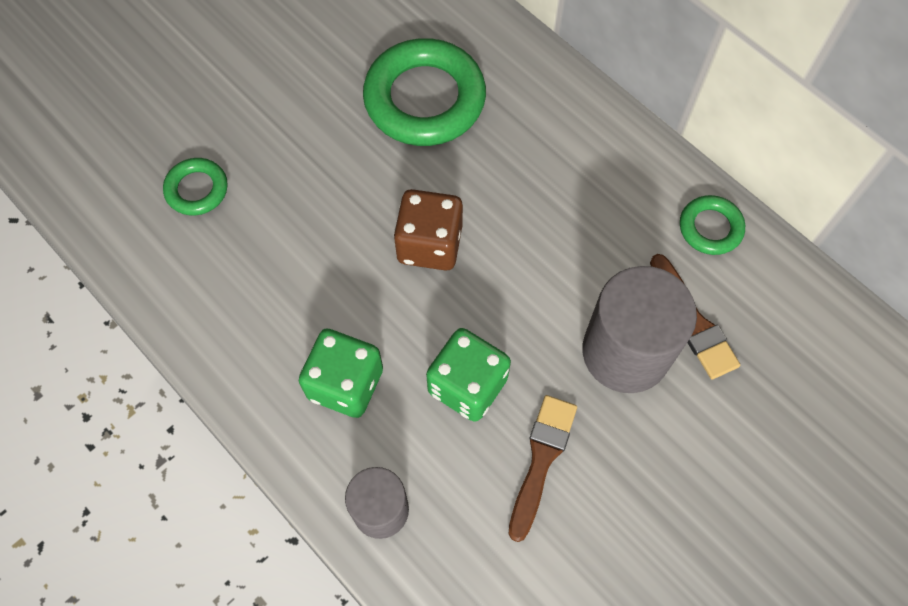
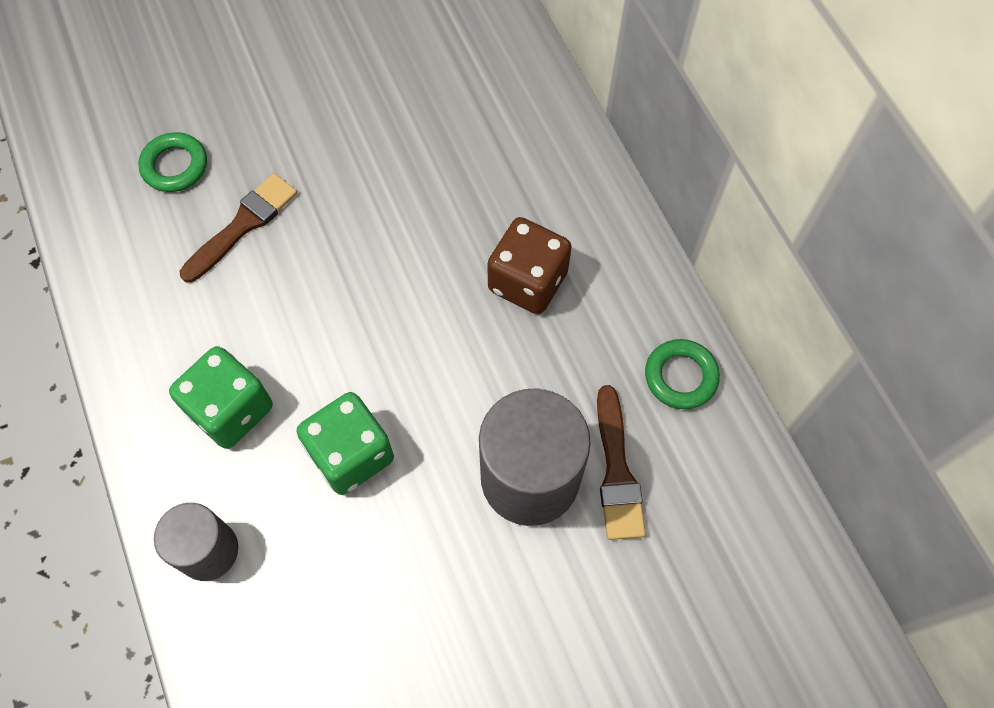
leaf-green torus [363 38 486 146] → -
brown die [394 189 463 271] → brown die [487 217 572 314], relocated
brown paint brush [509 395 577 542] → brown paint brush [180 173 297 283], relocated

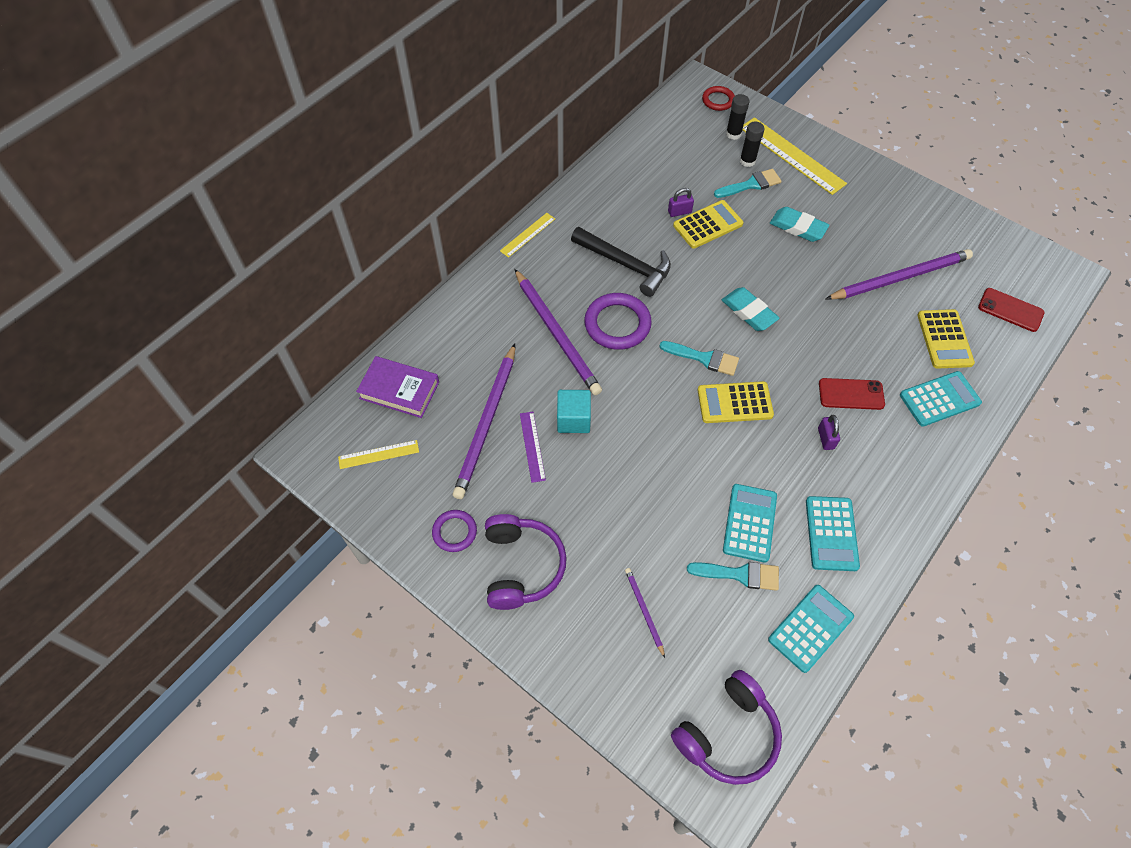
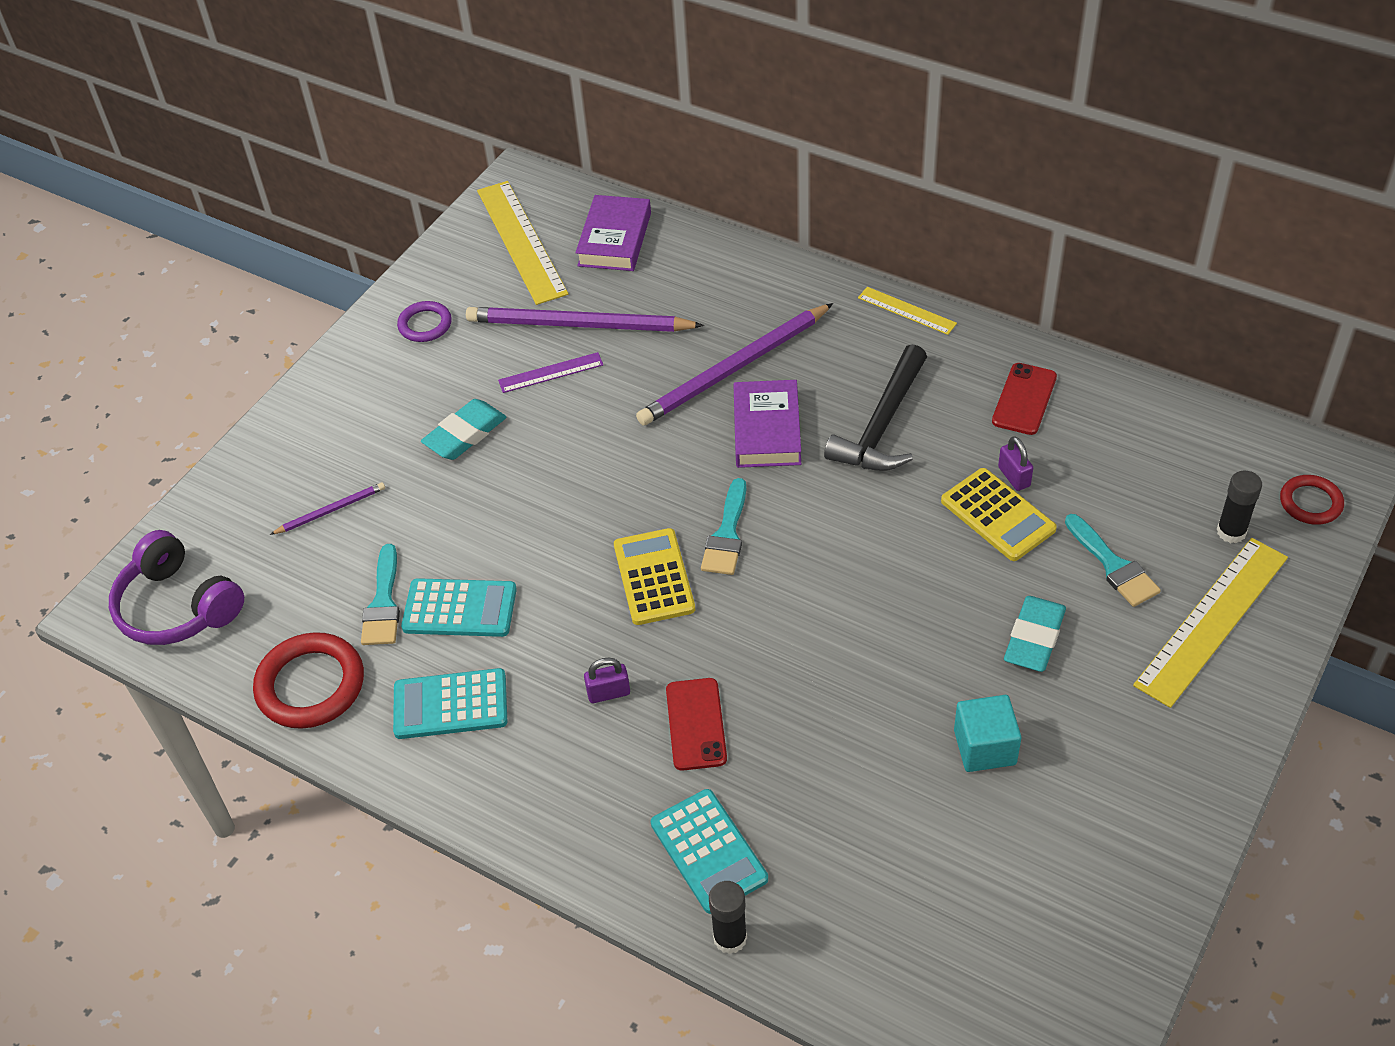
bright yellow measuring stick [338 440 419 469] → bright yellow measuring stick [477 181 568 305], x1.92
violet over-ear headphones [485 514 567 610] → -
teal block [557 390 591 433] → teal block [954 695 1021 772], relocated
violet torus [584 293 652 350] → violet hardcover [733 380 801 468]
teal pencil eraser [722 287 780 331] → teal pencil eraser [421 399 507 460], relocated
ebony stick of glue [740 121 765 167] → ebony stick of glue [709 881 747 954], relocated
teal calculator [768 585 854 673] → red torus [253 632 364 729]
violet pencil [826 249 973 300] → -
bright yellow calculator [917 309 975 369] → -
red smartphone [978 288 1045 332] → red smartphone [992 363 1057 435], relocated

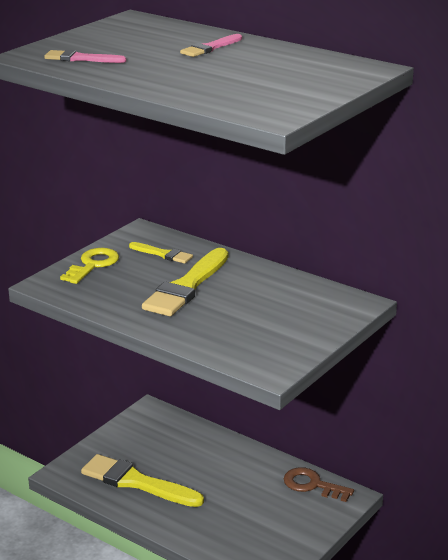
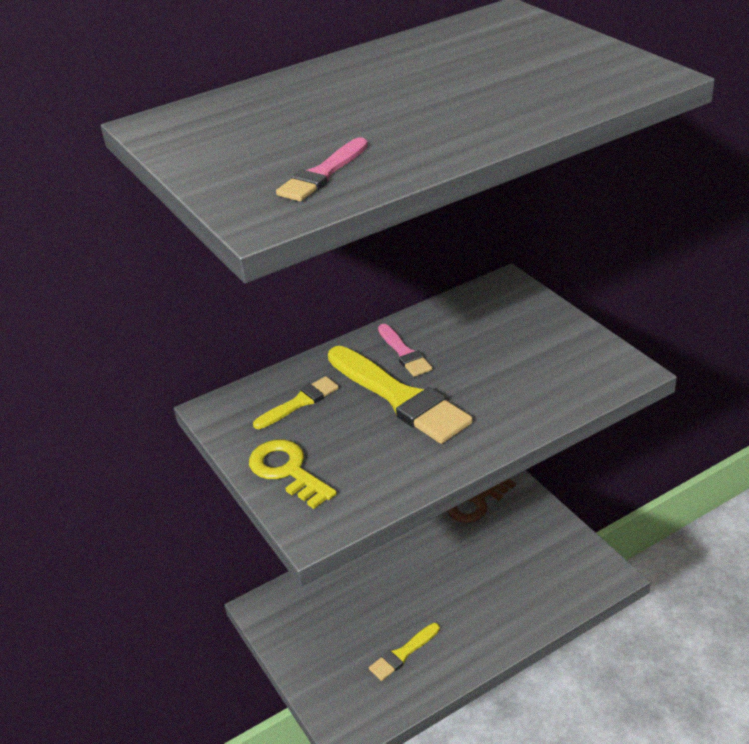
bright yellow paint brush [81 454 204 507] → bright yellow paint brush [369 623 440 681], x0.52
rose-pink paint brush [180 34 242 57] → rose-pink paint brush [378 324 432 377], relocated

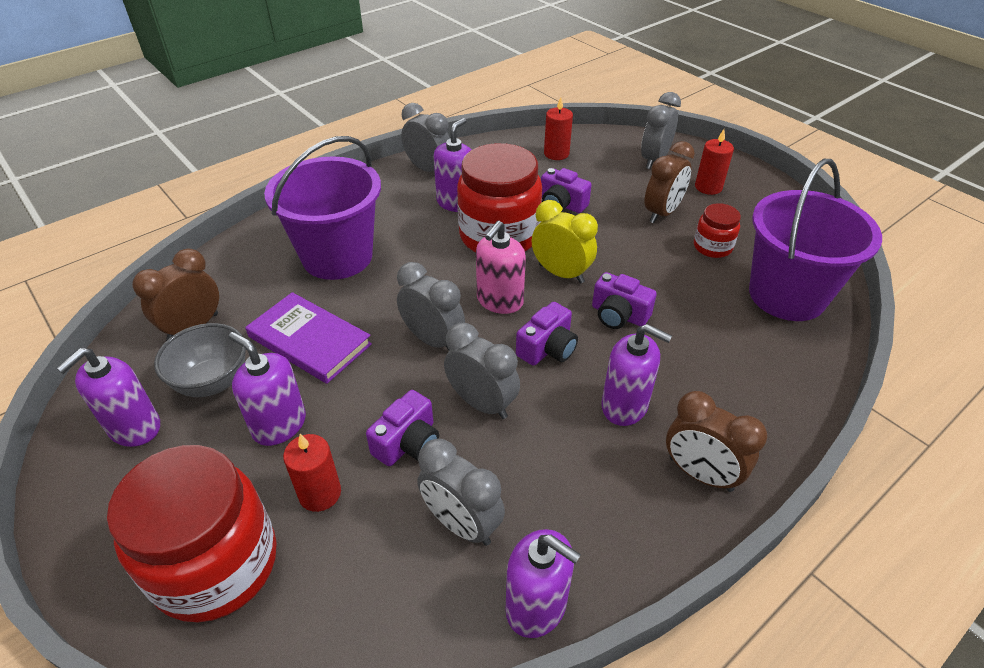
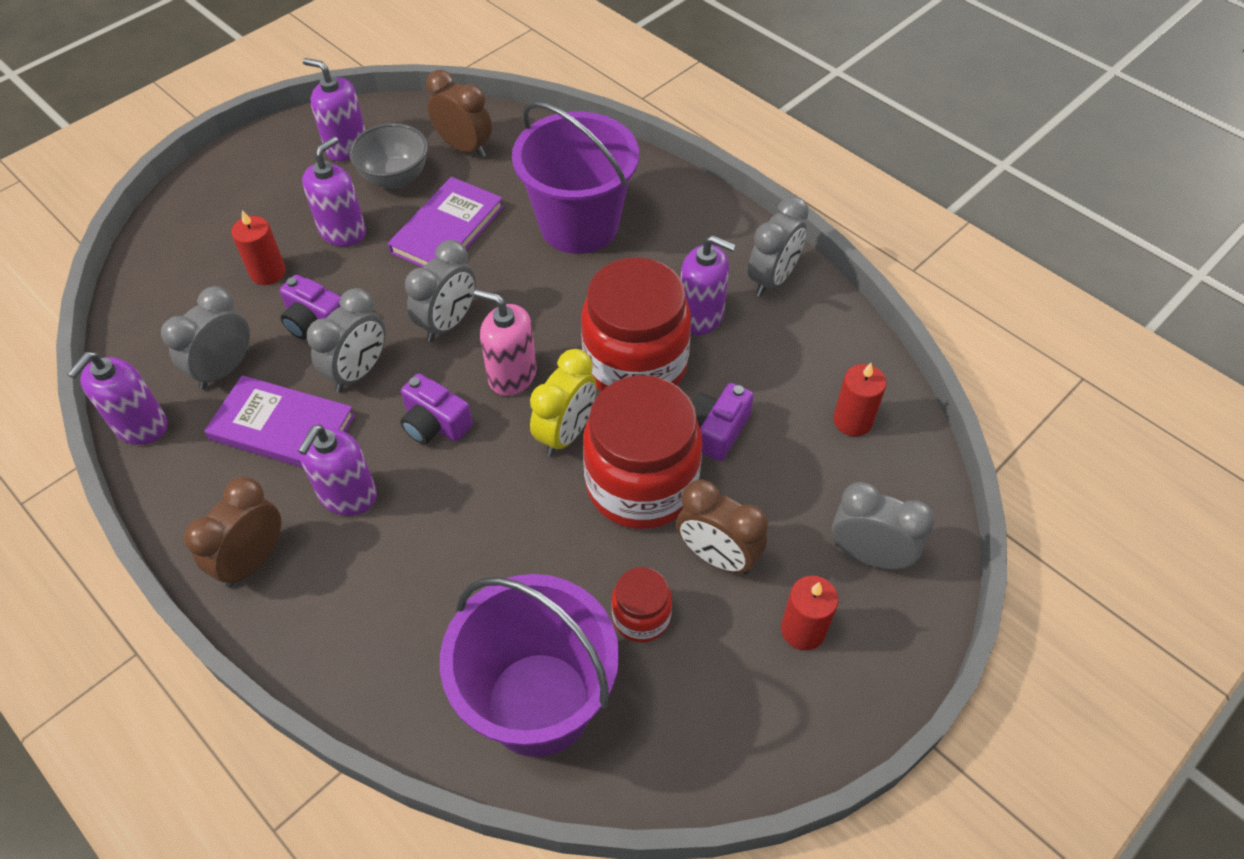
red preserve jar [107 445 277 622] → red preserve jar [583 375 702 529], relocated
violet compact camera [592 272 657 329] → -
- → violet hardcover [204 375 355 468]

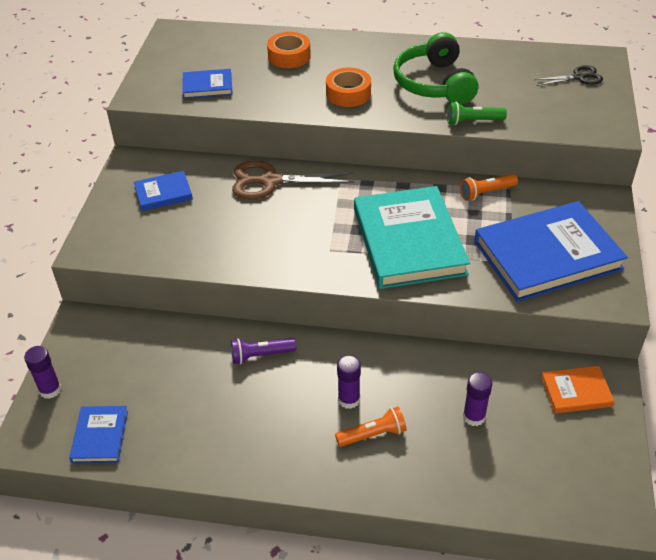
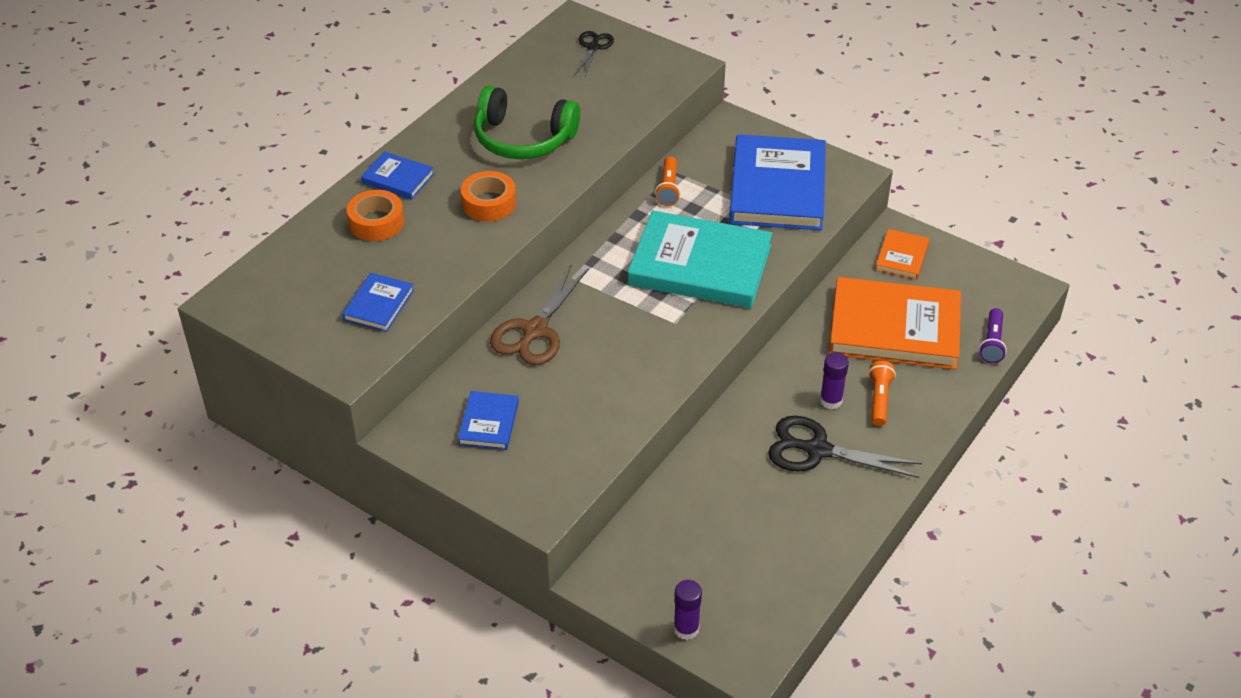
blue hardcover [69 406 128 463] → blue hardcover [361 151 434 200], relocated
violet flashlight [231 338 296 364] → violet flashlight [979 308 1007 363], relocated
leaf-green flashlight [447 102 507 125] → -
violet stick of glue [463 372 492 426] → orange-coloured hardcover [829 277 961 369]
- → ebony scissors [768 416 922 478]

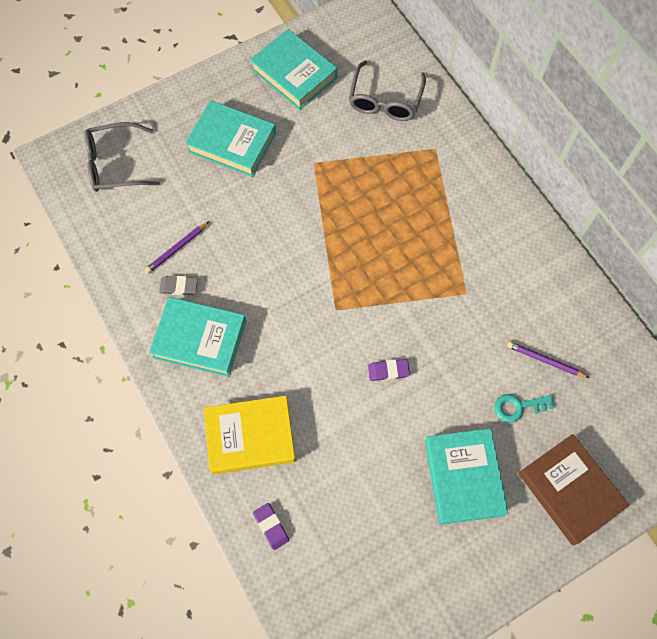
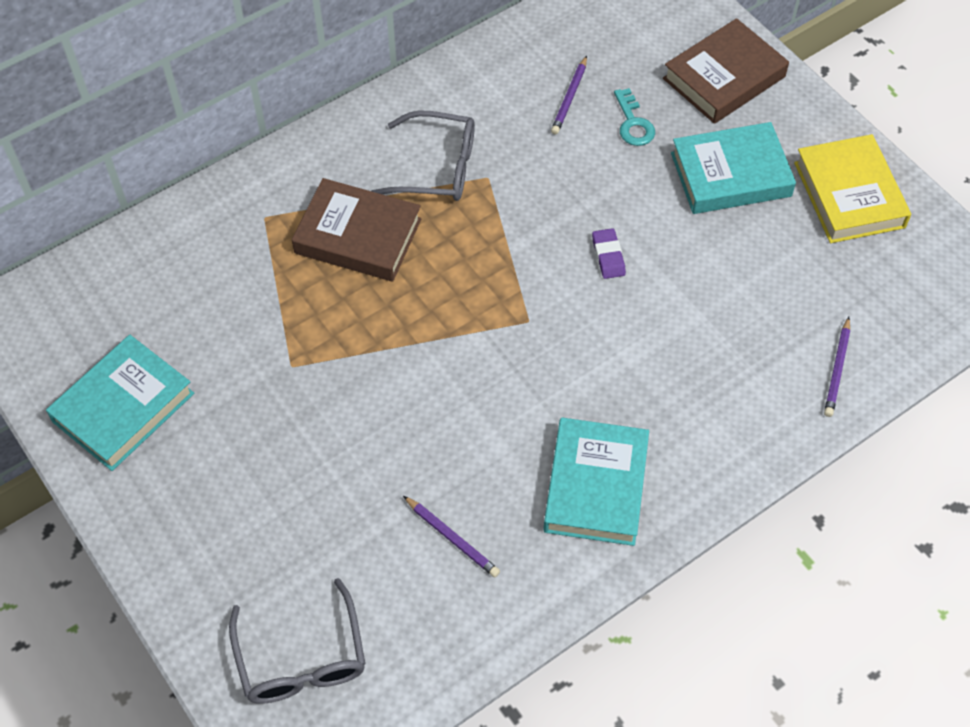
grey pencil eraser [159 276 198 295] → -
teal hardcover [185 100 276 177] → -
bright yellow hardcover [203 396 296 475] → bright yellow hardcover [794 134 911 243], relocated
violet pencil eraser [253 503 289 550] → violet pencil [824 317 850 417]
grey glasses [349 60 426 121] → grey glasses [371 111 475 201], relocated
- → brown hardcover [292 178 421 281]

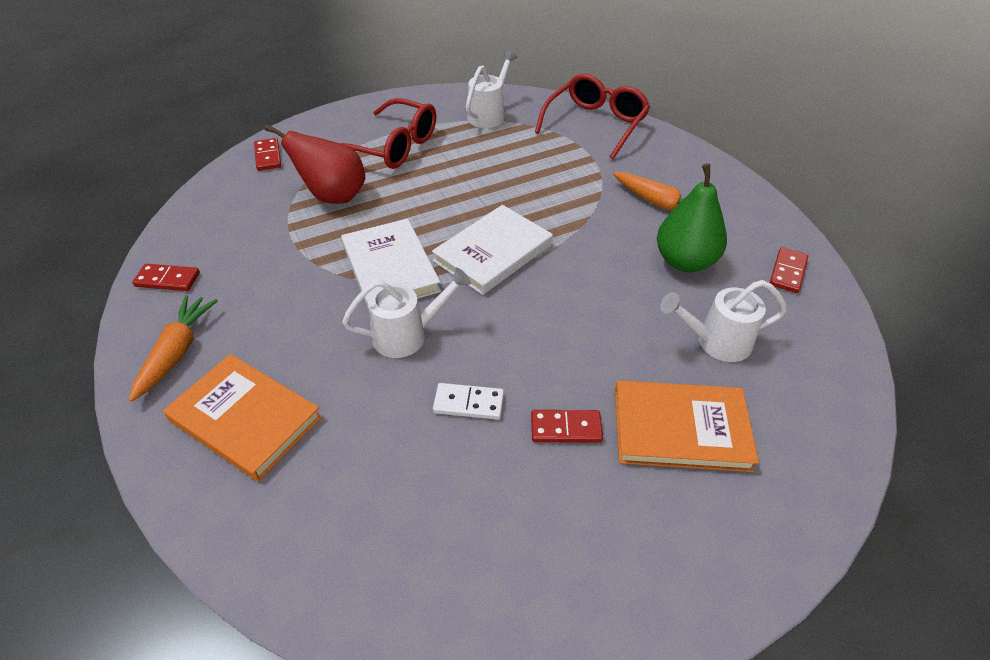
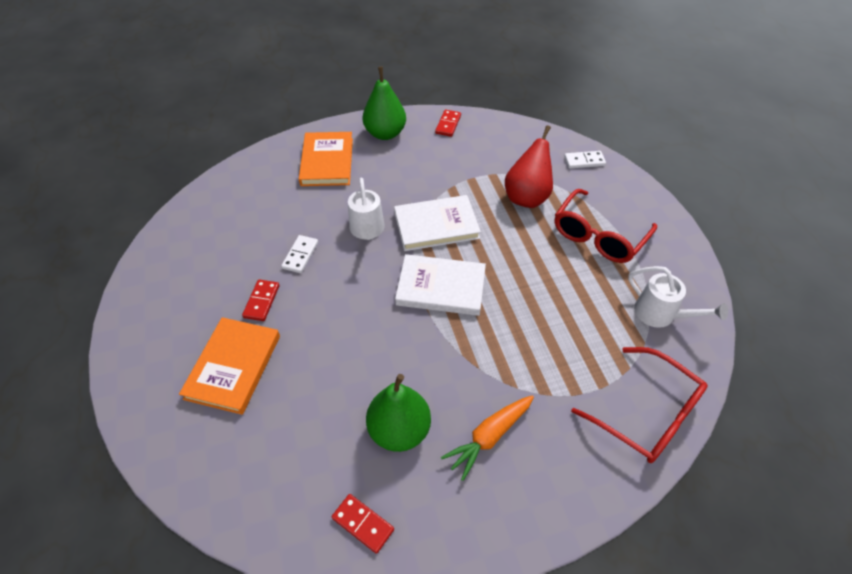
orange-coloured root vegetable [129 295 218 402] → leaf-green toy pear [362 67 406 140]
orange-coloured hardcover [163 354 322 481] → orange-coloured hardcover [299 132 353 186], 45 degrees counterclockwise
red domino [254 138 281 171] → white domino [564 151 606 168]
white hardcover [432 205 553 295] → white hardcover [395 254 486 316], 45 degrees counterclockwise
white sprinkling can [660 280 787 362] → -

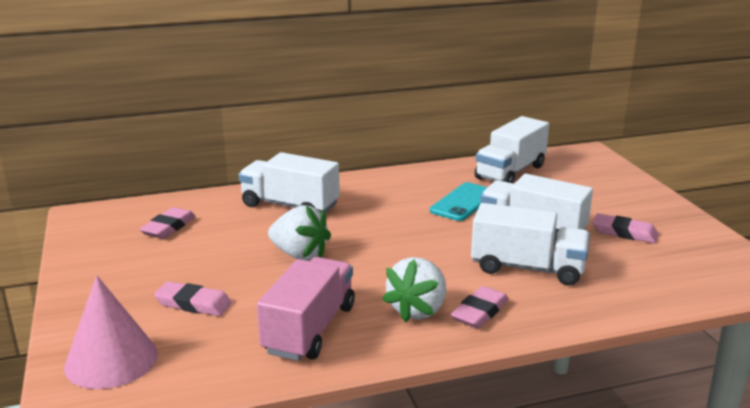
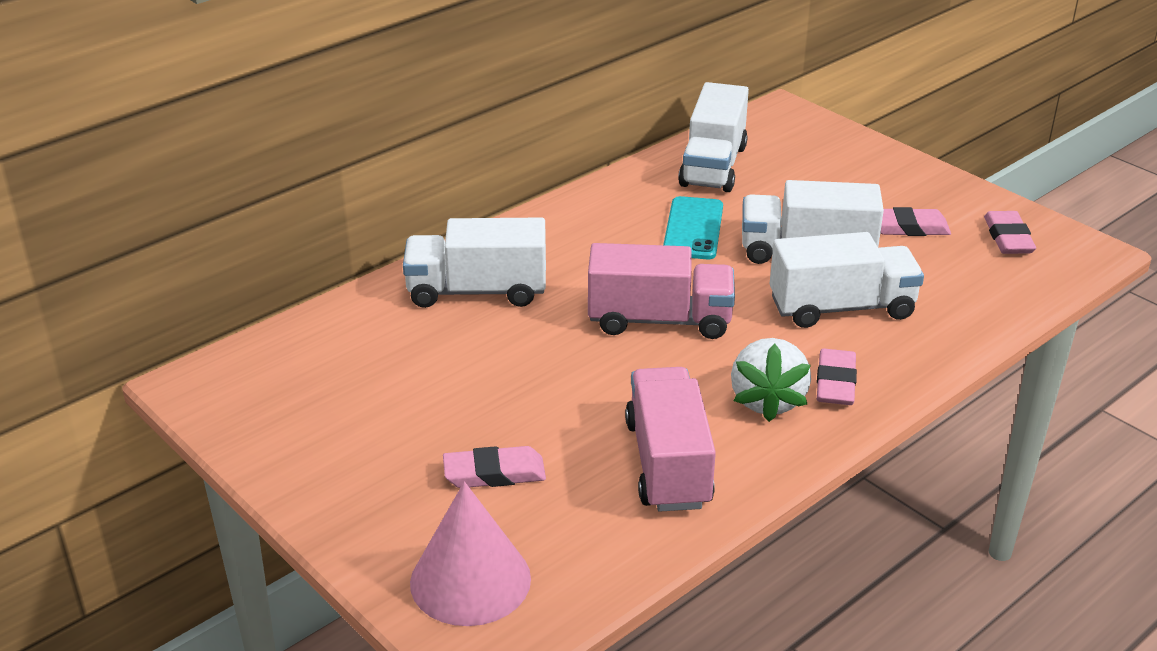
rose-pink pencil eraser [139 207 196 239] → rose-pink pencil eraser [984 211 1036 254], relocated
white strawberry [268 205 331 261] → -
- → rose-pink toy truck [588 243 735 339]

